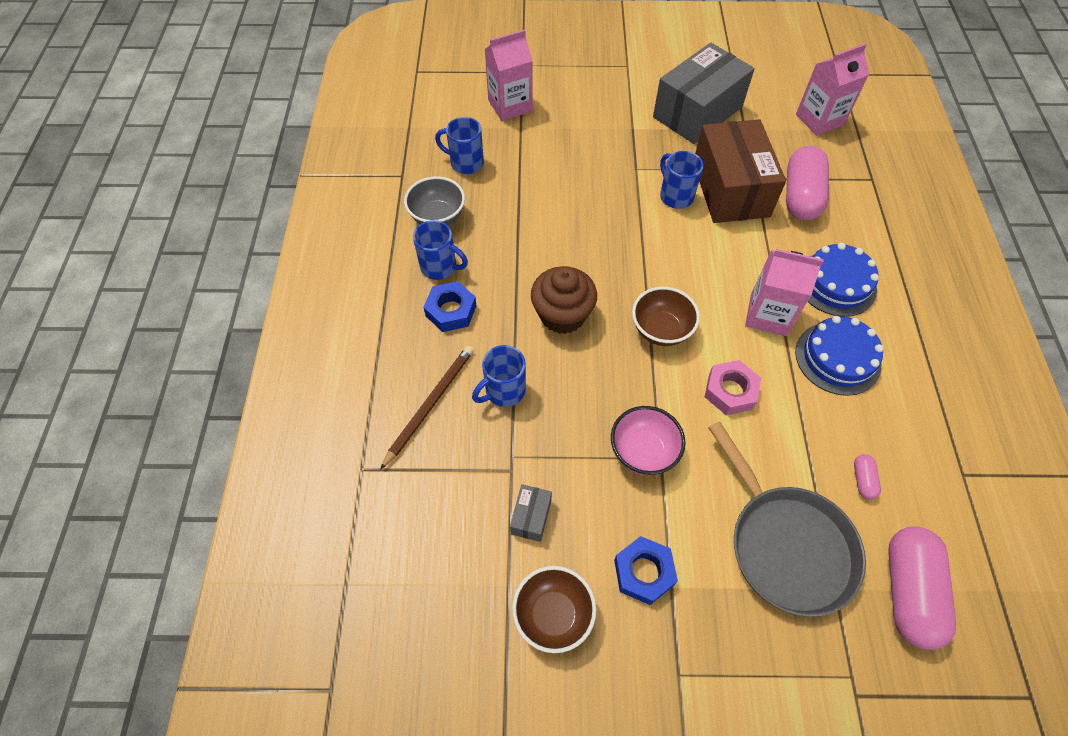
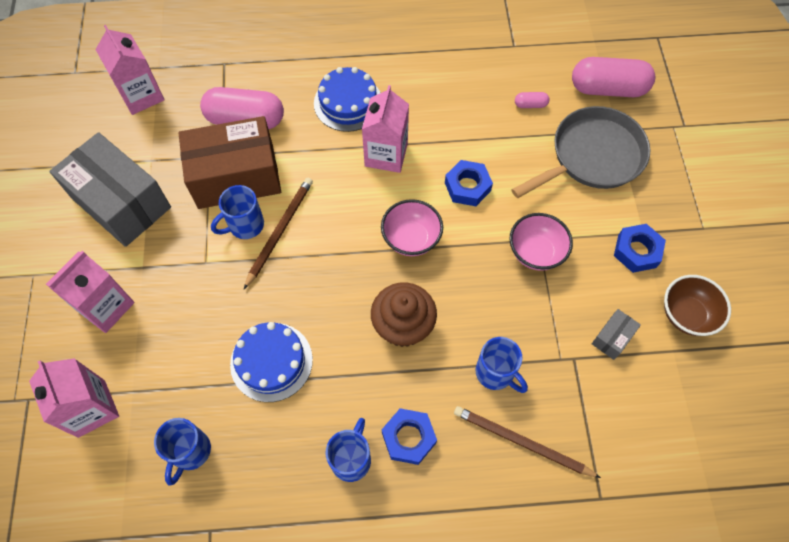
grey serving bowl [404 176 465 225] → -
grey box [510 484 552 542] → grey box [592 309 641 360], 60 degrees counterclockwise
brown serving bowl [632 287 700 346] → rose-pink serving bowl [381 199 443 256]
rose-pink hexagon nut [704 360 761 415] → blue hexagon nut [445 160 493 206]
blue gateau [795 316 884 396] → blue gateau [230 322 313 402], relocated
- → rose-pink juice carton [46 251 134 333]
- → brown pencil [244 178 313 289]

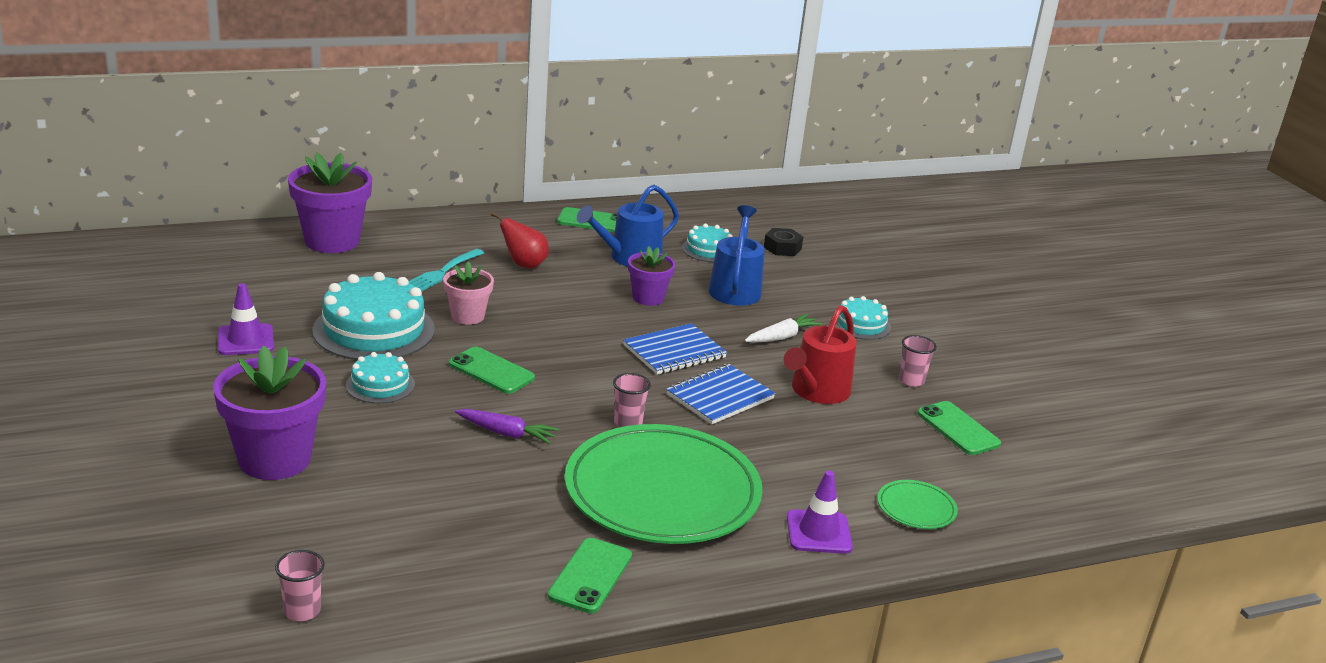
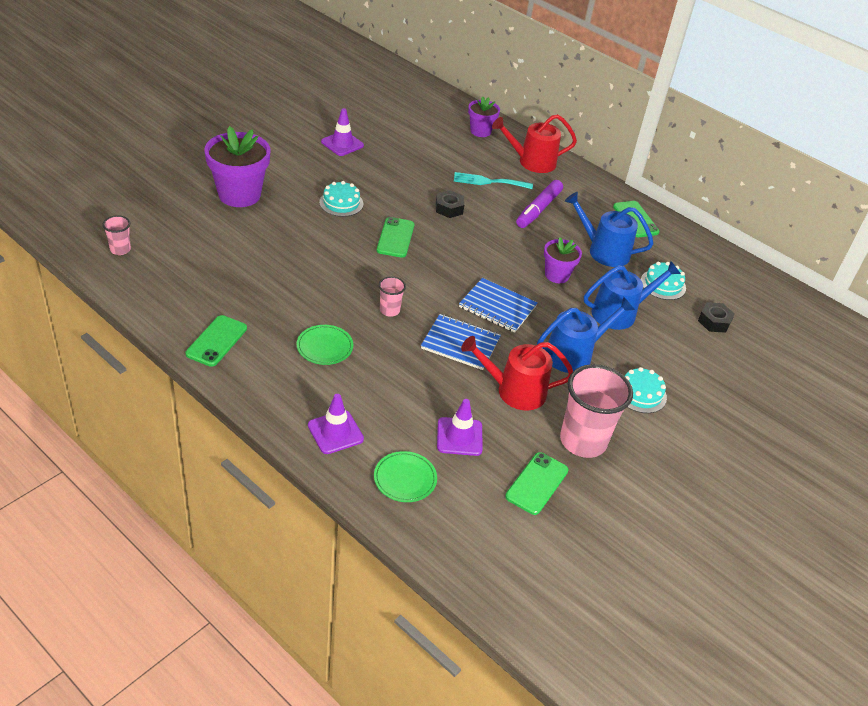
violet flower pot [288 153 372 253] → violet flower pot [468 97 500 137], x0.57
teal gateau [312 272 435 360] → -
rose-pink flower pot [443 261 494 325] → ebony hexagon nut [436 190 464 218]
violet root vegetable [455 409 559 444] → -
red toy pear [491 212 549 269] → violet marker [516 180 563 228]
leaf-green smartphone [548 538 632 613] → leaf-green smartphone [186 315 247 367], 60 degrees counterclockwise
leaf-green dinner plate [565 424 763 544] → leaf-green dinner plate [297 325 353 365], x0.41
white root vegetable [745 314 822 343] → blue sprinkling can [537 297 635 373]
rose-pink beaker [899 335 937 387] → rose-pink beaker [560 364 633 458], x2.10
- → violet road cone [437 399 483 456]
- → red sprinkling can [492 114 577 173]

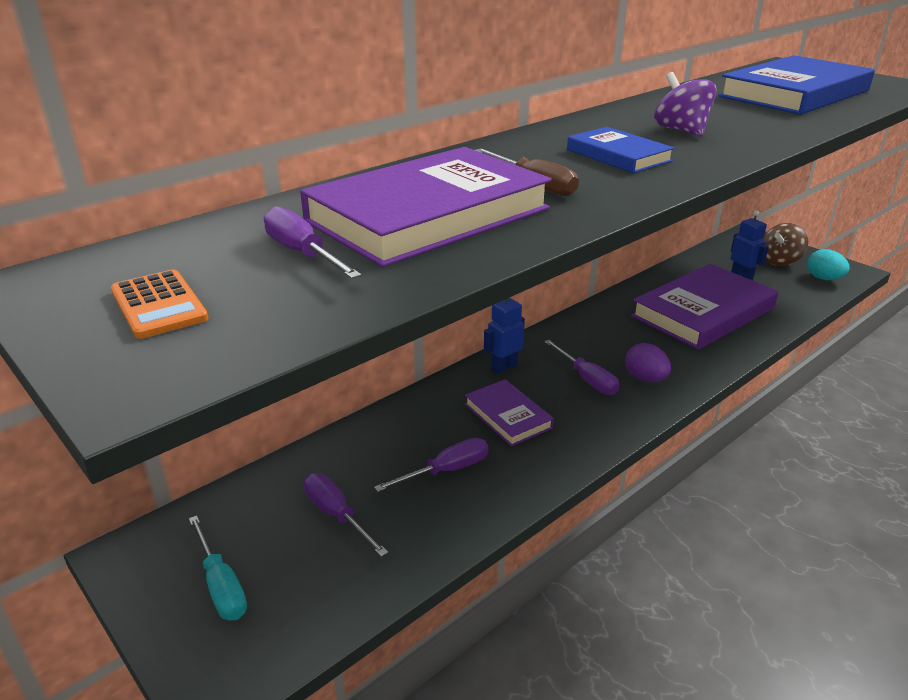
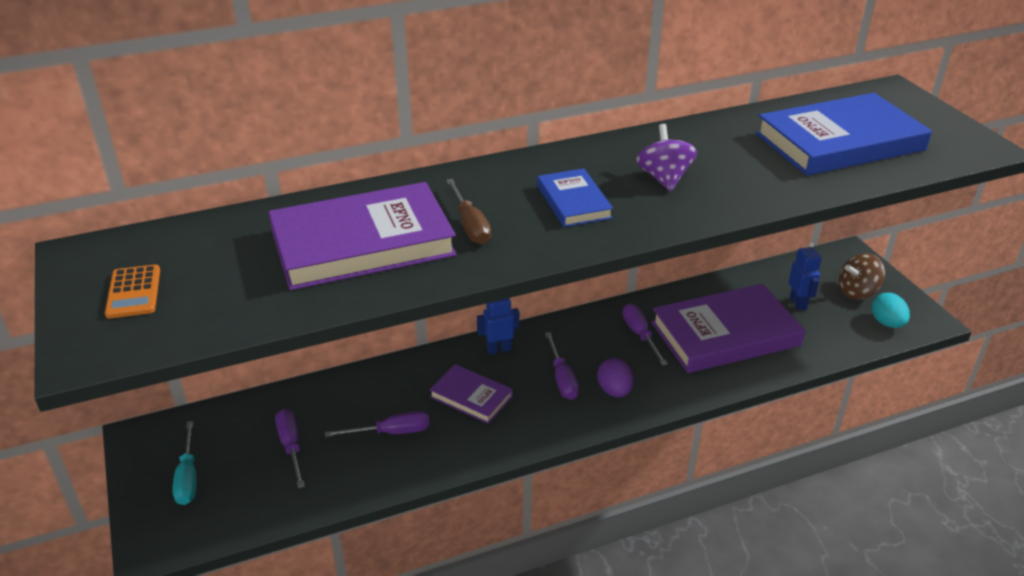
violet hand screwdriver [264 206 362 279] → violet hand screwdriver [623 304 668 366], relocated
violet hardcover [465 379 554 446] → violet hardcover [429 364 513 424], 45 degrees counterclockwise

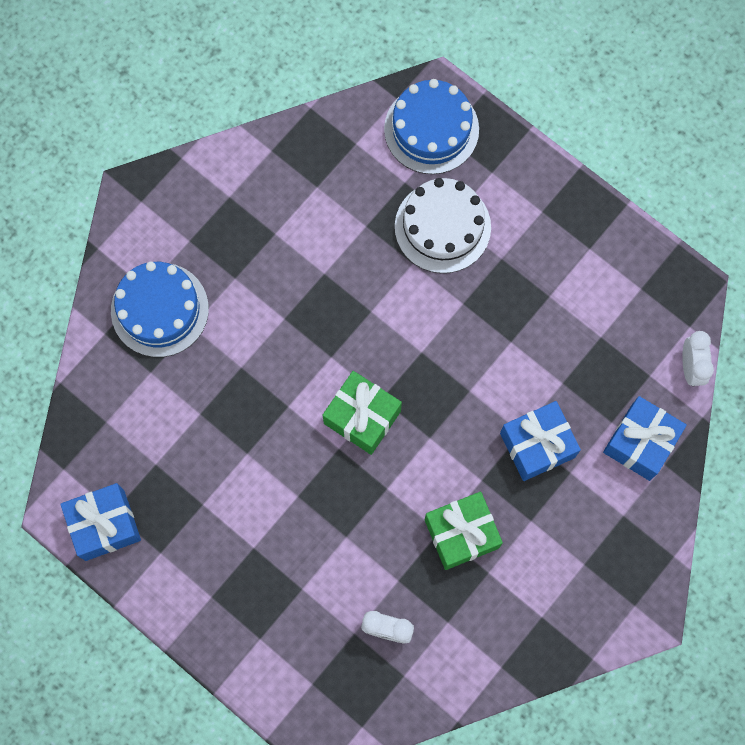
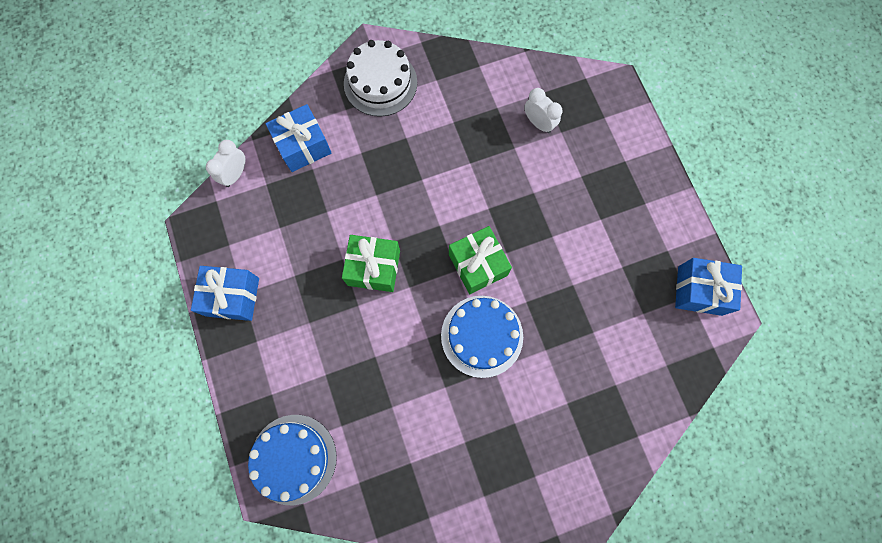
blue gateau [111 262 209 357] → blue gateau [441 296 523 378], relocated
white gateau [395 178 491 273] → white gateau [344 40 417 117], relocated
leaf-green present [425 492 503 570] → leaf-green present [342 235 400 292], relocated
blue present [500 401 581 481] → blue present [191 266 259 321], relocated

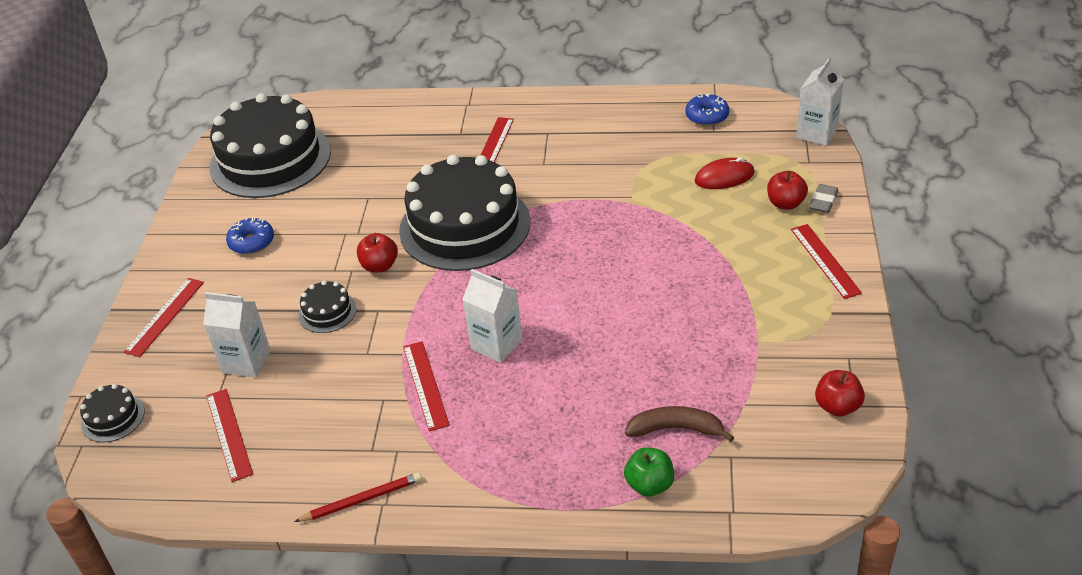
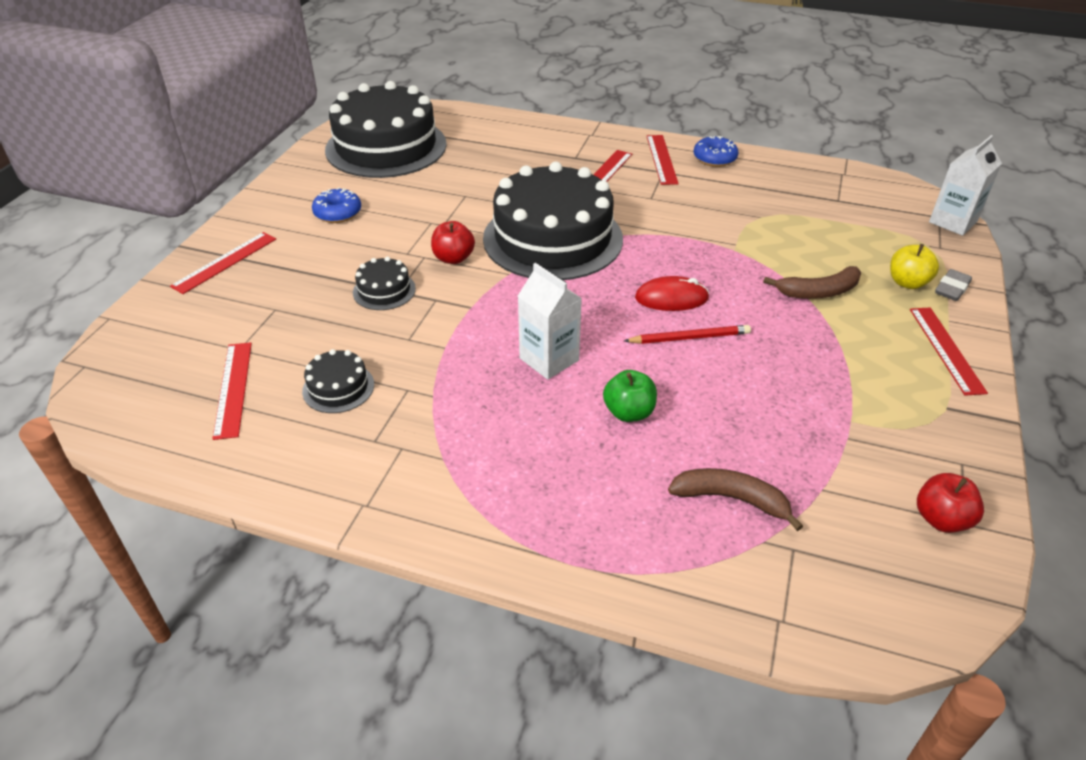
ebony gateau [80 384 144 442] → ebony gateau [302 349 374 413], relocated
white juice carton [203 292 271 377] → -
red pencil [294 473 422 522] → red pencil [624 325 751 344], relocated
red measuring stick [403 341 450 431] → red measuring stick [647 135 679 185], relocated
leaf-green toy apple [624 448 674 497] → leaf-green toy apple [603 370 657 422], relocated
blue donut [686 94 729 126] → blue donut [694 136 739 167], relocated
red computer mouse [695 157 754 189] → red computer mouse [635 276 709 311], relocated
red toy apple [767 171 808 210] → bright yellow toy apple [890 244 939 289]
- → brown banana fruit [763 266 861 299]

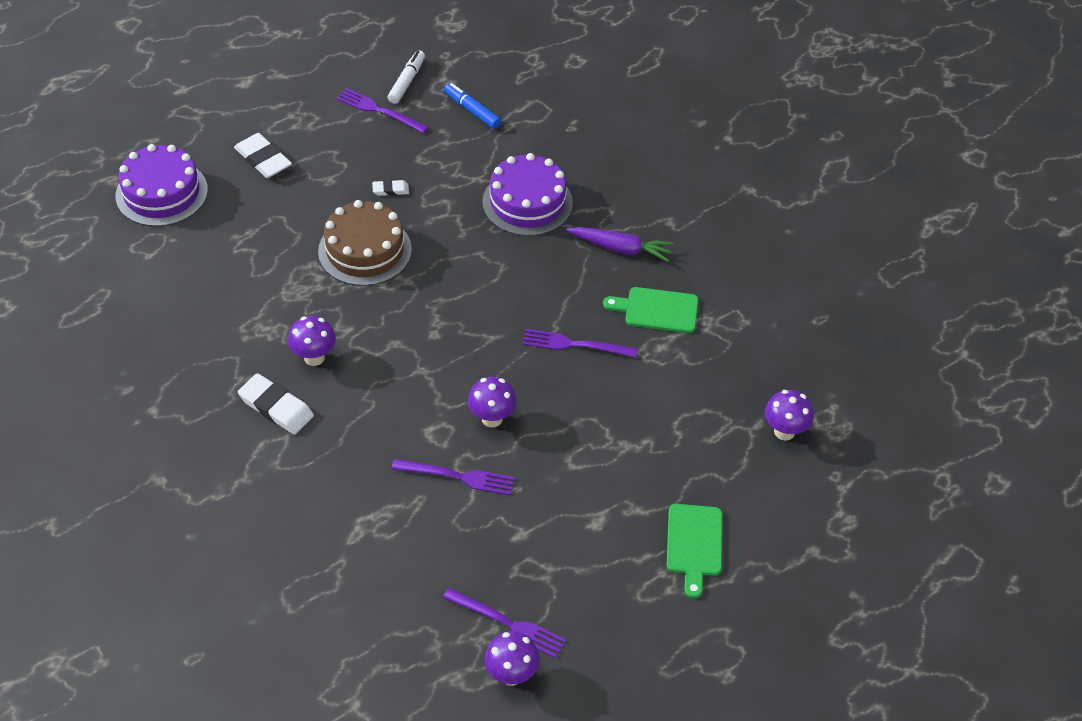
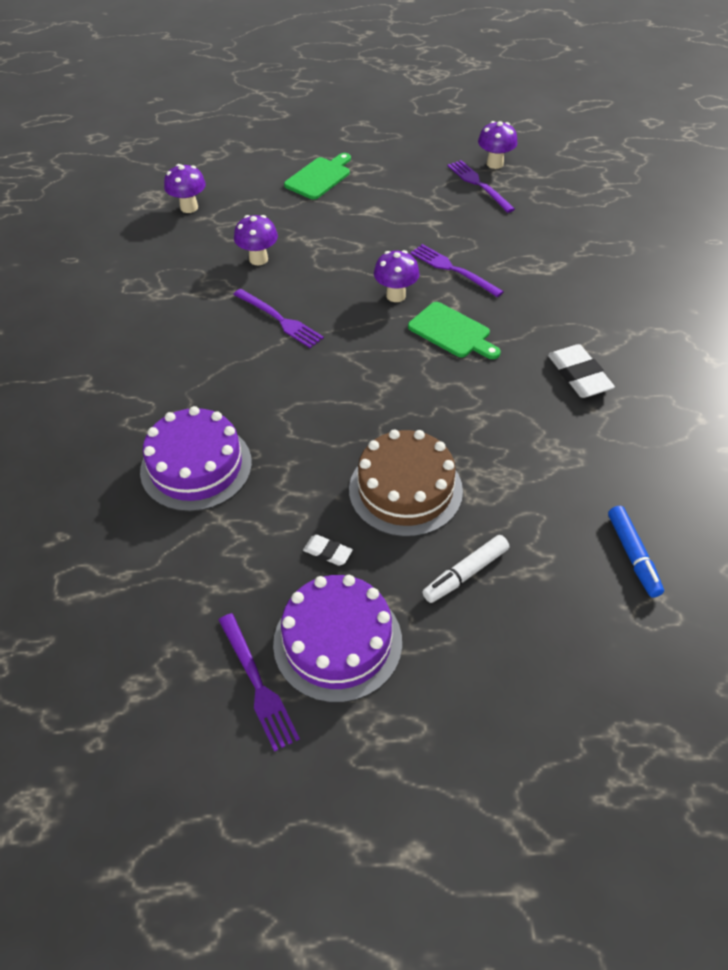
violet gateau [116 144 208 227] → violet gateau [273 575 402 703], relocated
white pencil eraser [234 133 292 178] → -
violet fungus [288 316 336 366] → violet fungus [234 215 278 265], relocated
white marker [388 50 425 104] → white marker [423 535 509 603], relocated
blue marker [444 83 501 129] → blue marker [608 506 664 598], relocated
violet root vegetable [566 227 674 262] → -
leaf-green cutting board [603 287 698 333] → leaf-green cutting board [408 302 501 359], relocated

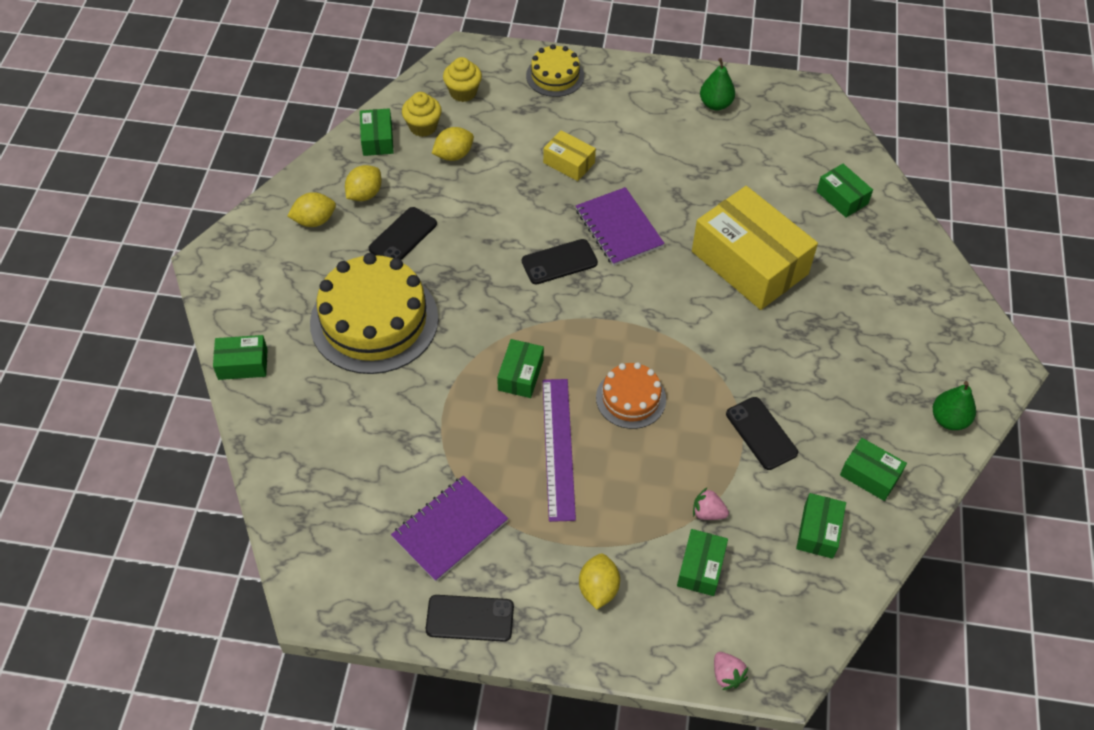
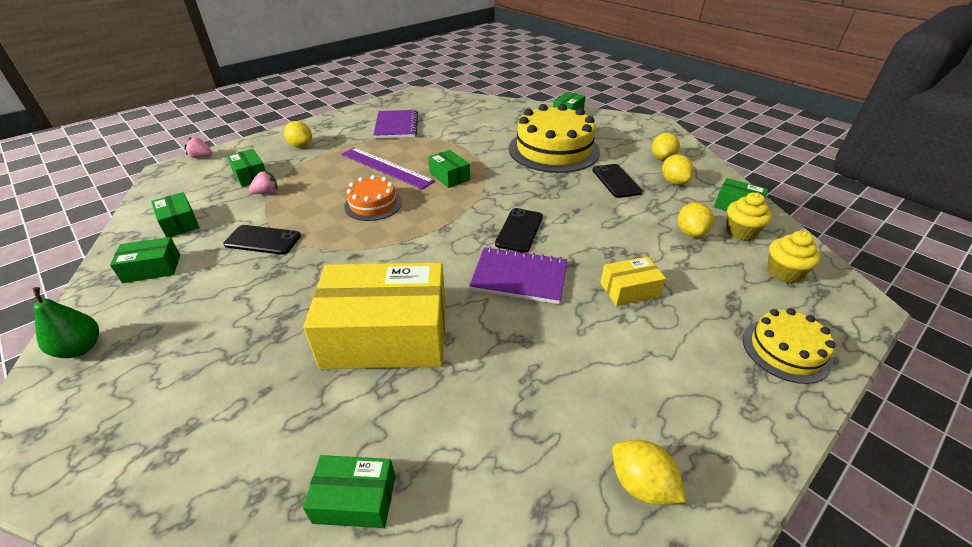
ebony smartphone [426 595 514 642] → -
leaf-green toy pear [700 58 735 110] → bright yellow toy lemon [612 440 686 505]

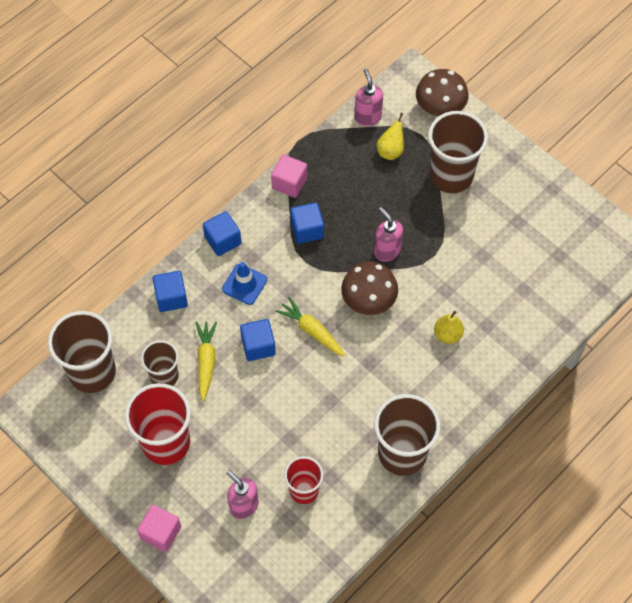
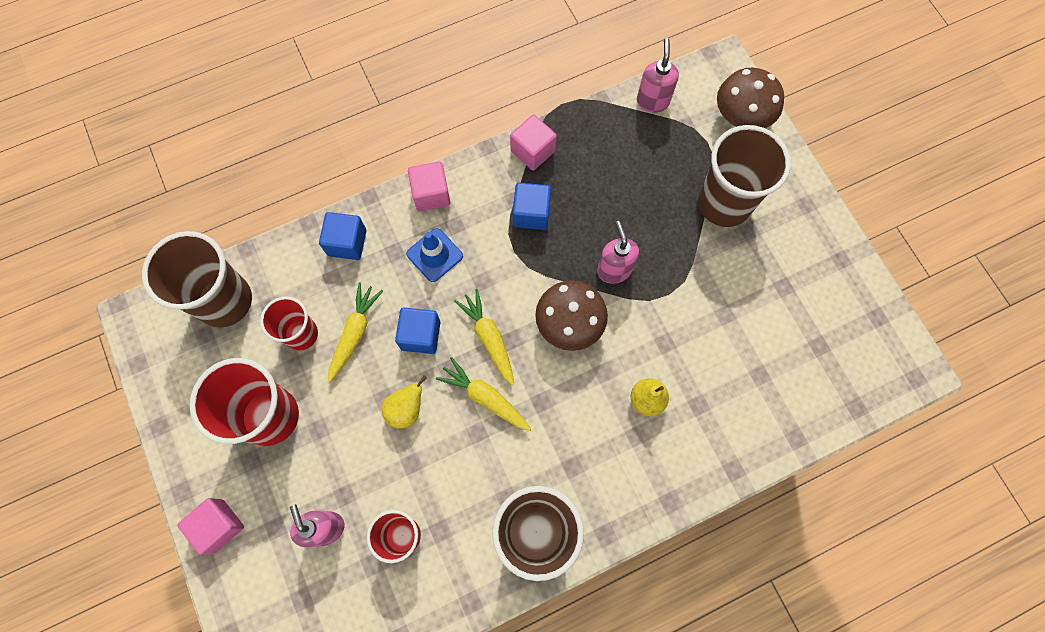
brown beaker [141 340 179 386] → red beaker [260 296 318 350]
blue block [203 211 241 256] → rose-pink block [408 162 451 211]
bright yellow toy pear [377 113 404 160] → bright yellow toy pear [382 375 427 429], relocated
- → bright yellow root vegetable [436 357 531 431]

